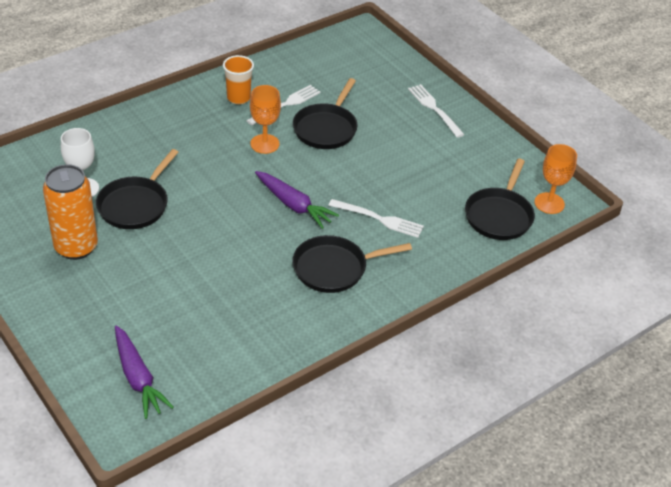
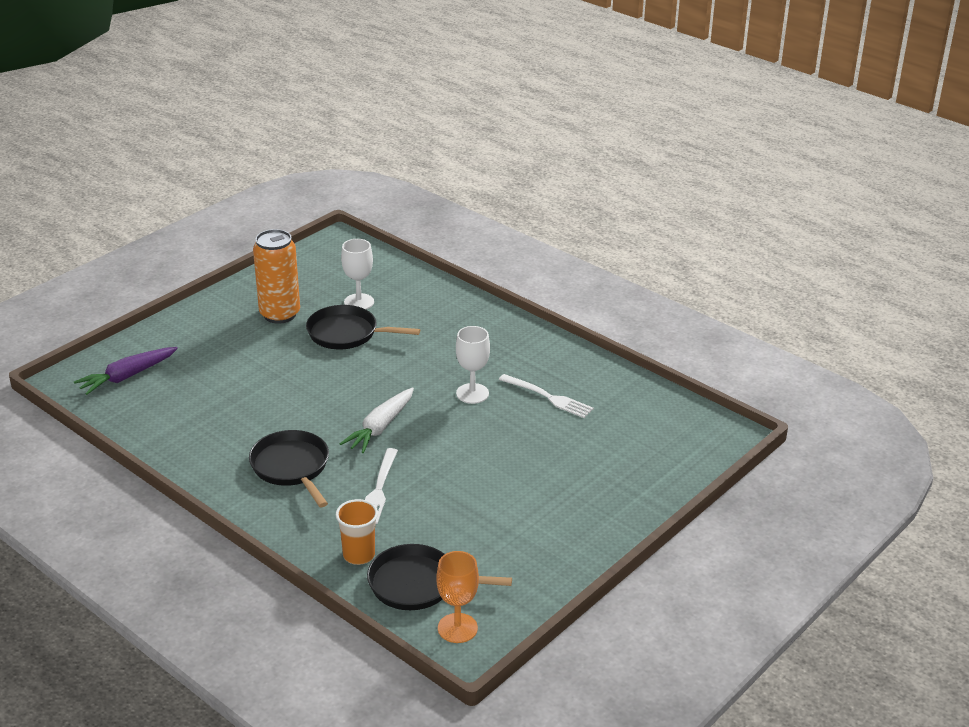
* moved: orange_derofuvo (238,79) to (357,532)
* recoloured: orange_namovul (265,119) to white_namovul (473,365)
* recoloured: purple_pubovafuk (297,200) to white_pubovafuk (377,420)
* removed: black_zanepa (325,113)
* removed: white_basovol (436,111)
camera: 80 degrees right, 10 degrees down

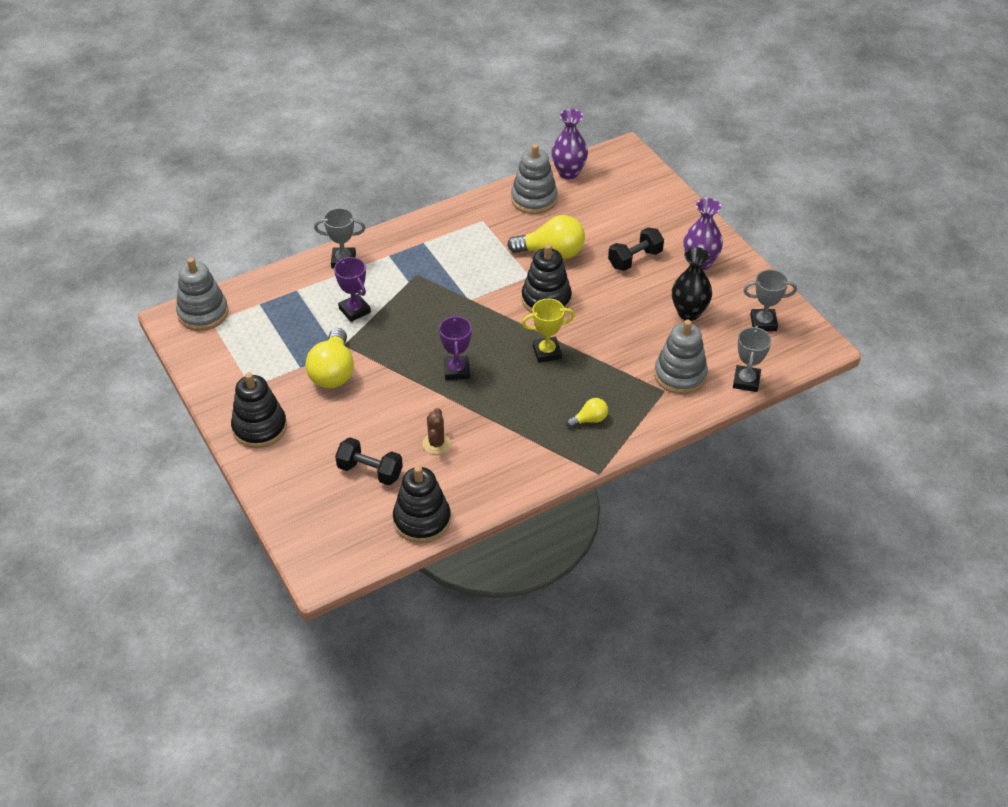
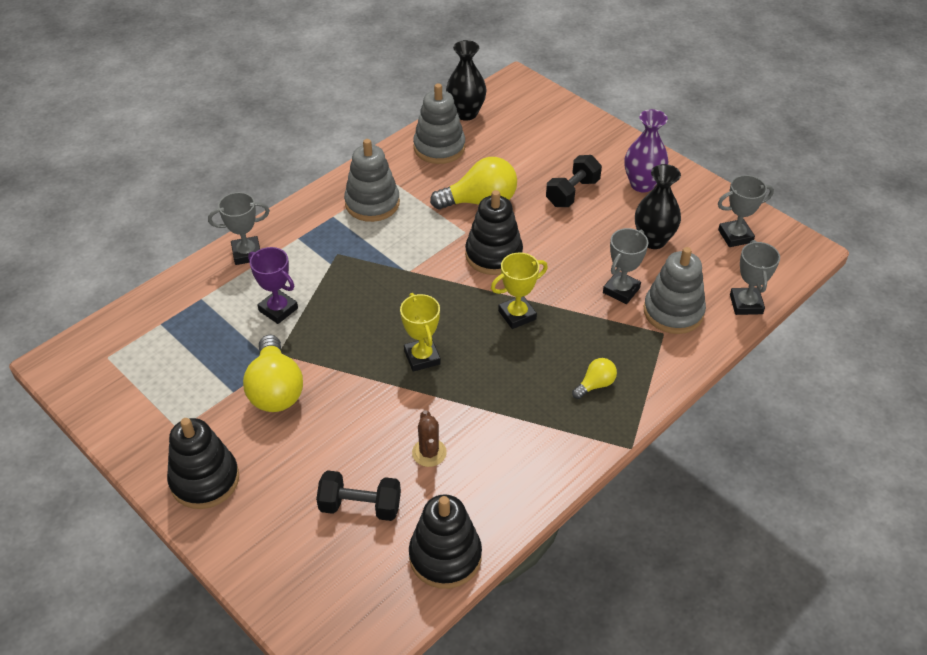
* moved: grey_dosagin (202,294) to (372,180)
* recoloured: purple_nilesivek (455,347) to yellow_nilesivek (420,332)
* recoloured: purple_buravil (570,144) to black_buravil (466,80)
* added: grey_nilesivek (625,266)
camera: 15 degrees left, 0 degrees up

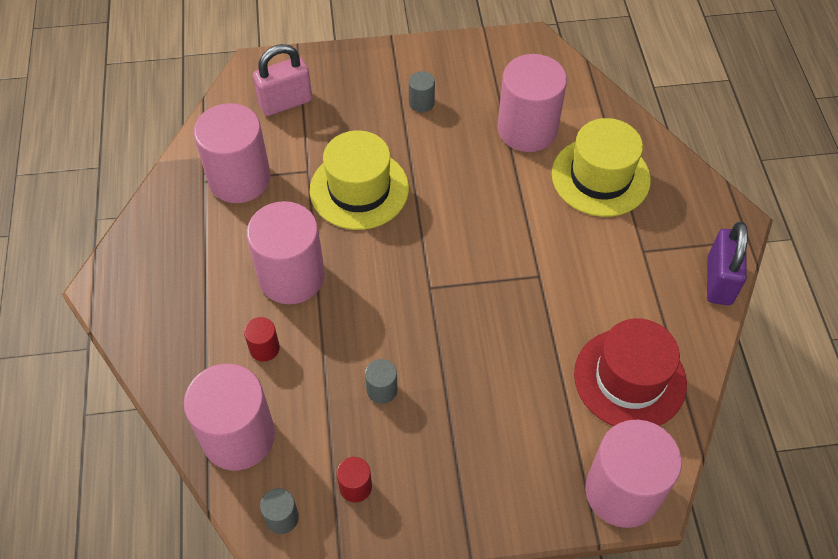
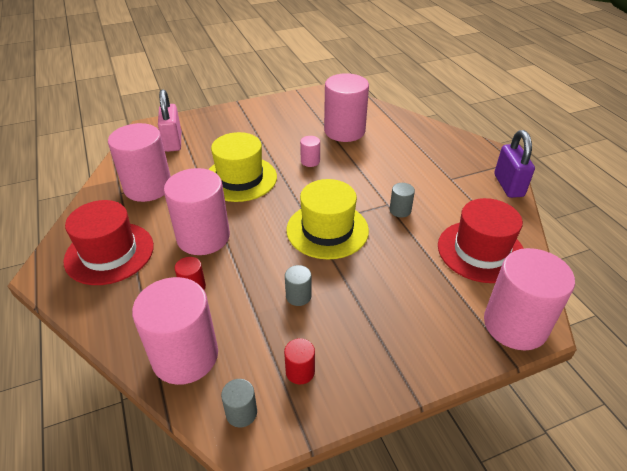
* turned: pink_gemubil (282,80) = (169,120) 60 degrees counterclockwise
* moved: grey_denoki (422,92) to (402,200)
* moved: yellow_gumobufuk (601,167) to (327,219)
* added: red_gumobufuk (108,242)
* added: pink_denoki (310,151)
camera: 15 degrees left, 15 degrees down

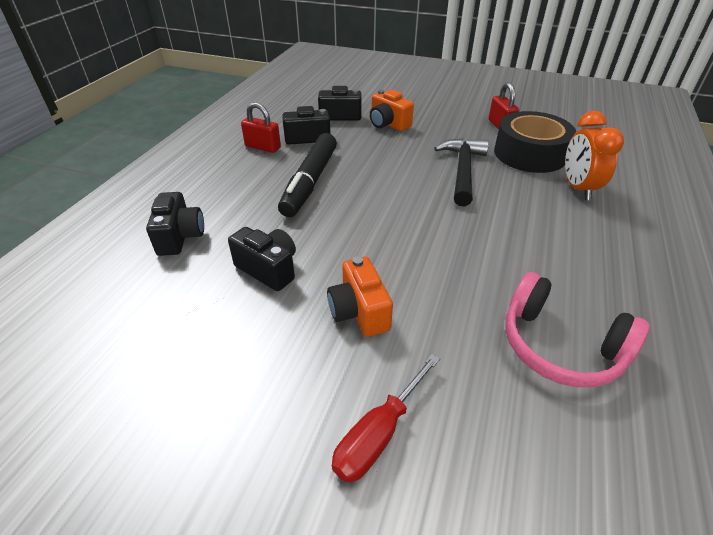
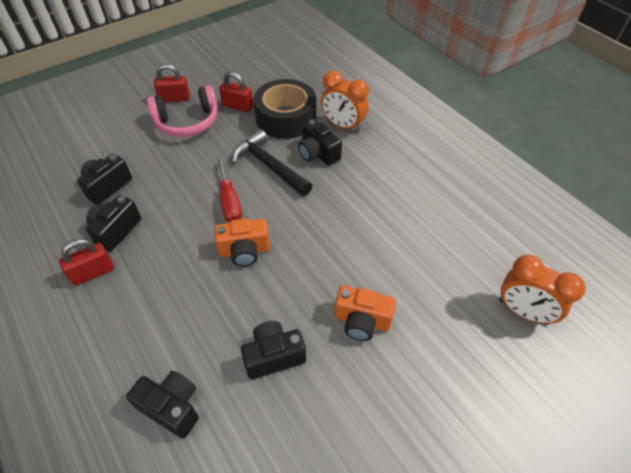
* removed: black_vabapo (307,175)
* moved: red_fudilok (386,418) to (229,190)
* moved: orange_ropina (392,110) to (242,242)
* moved: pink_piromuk (577,329) to (182,111)
* added: red_gemubil (172,83)
* added: black_ropina (320,142)
* added: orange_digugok (542,289)
camera: 55 degrees left, 10 degrees up

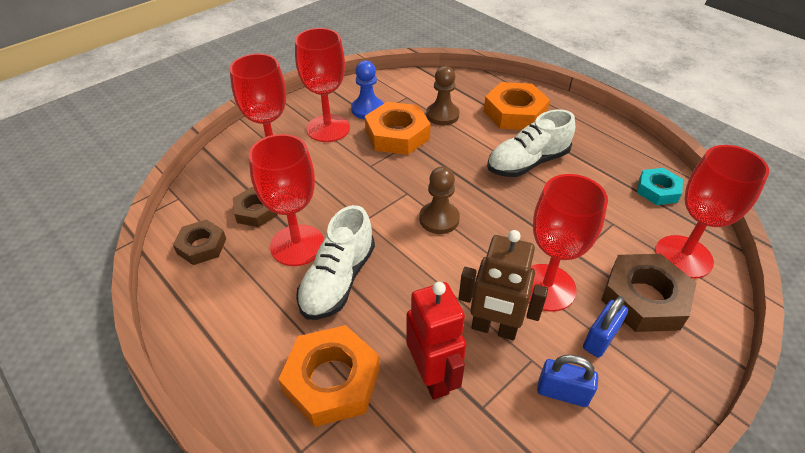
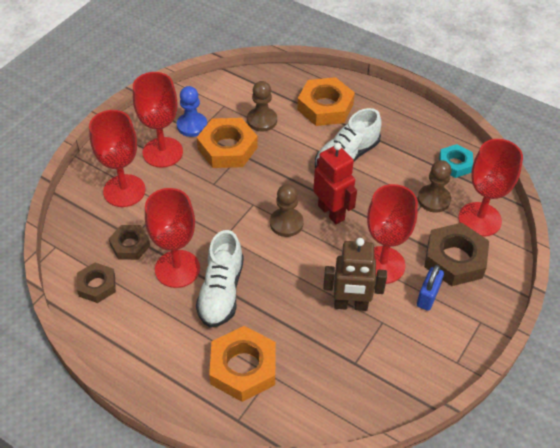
* moved: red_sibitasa (436,341) to (335,184)
* removed: blue_gemubil (567,381)
* added: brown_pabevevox (435,186)
camera: 15 degrees left, 5 degrees up

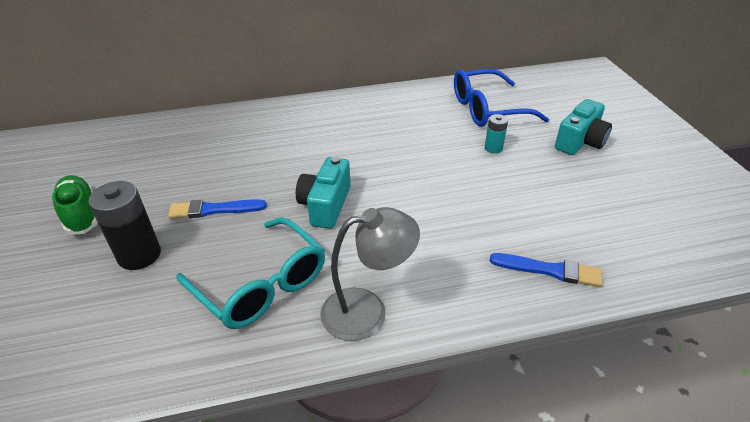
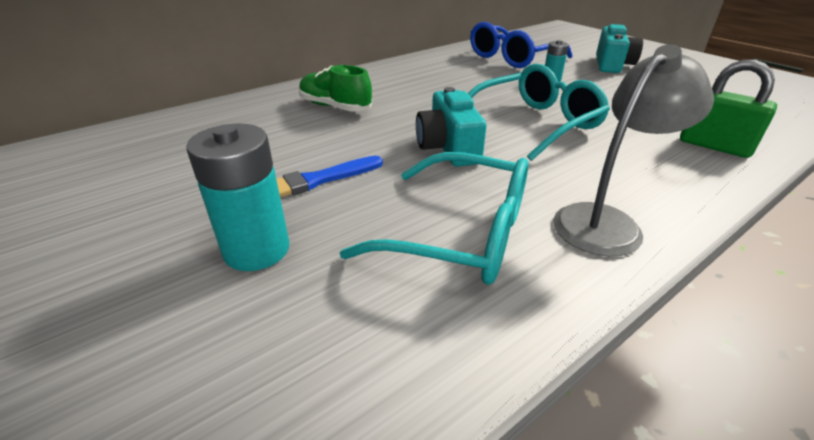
* moved: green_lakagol (75,205) to (335,88)
* recoloured: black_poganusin (124,225) to turquoise_poganusin (237,197)
* replaced: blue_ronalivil (546,270) to green_gemubil (728,109)
* added: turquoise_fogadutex (539,112)
camera: 25 degrees left, 5 degrees down

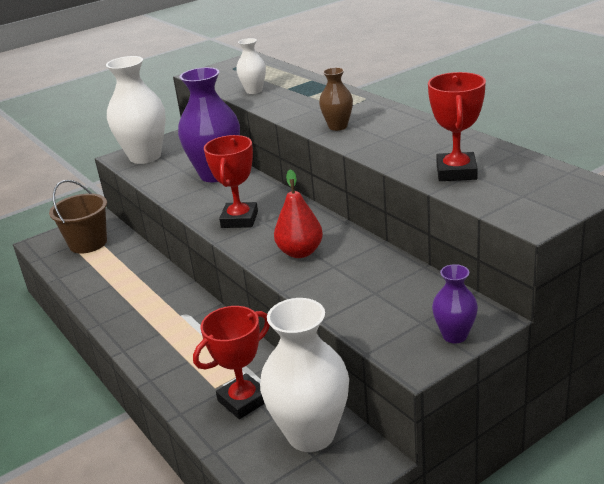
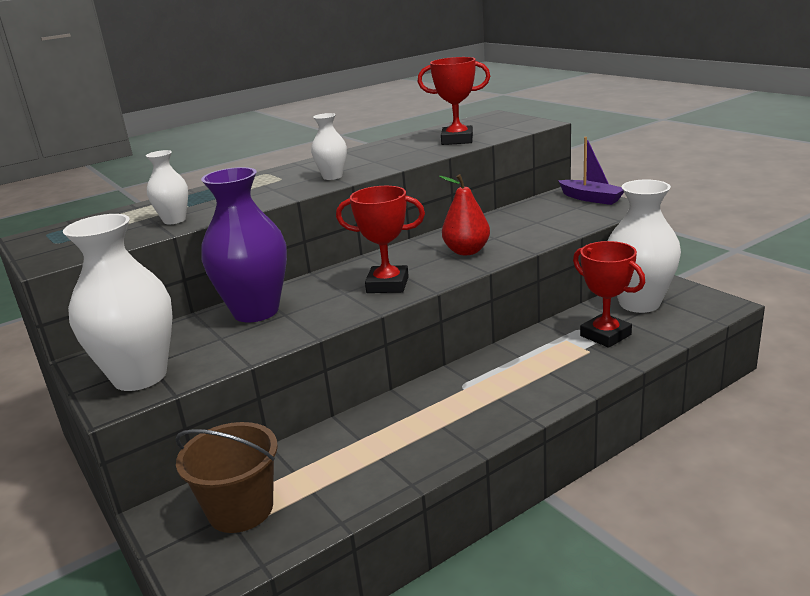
* recoloured: brown_buravil (336,99) to white_buravil (329,146)
* replaced: purple_buravil (455,303) to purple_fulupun (591,171)
camera: 90 degrees left, 5 degrees down

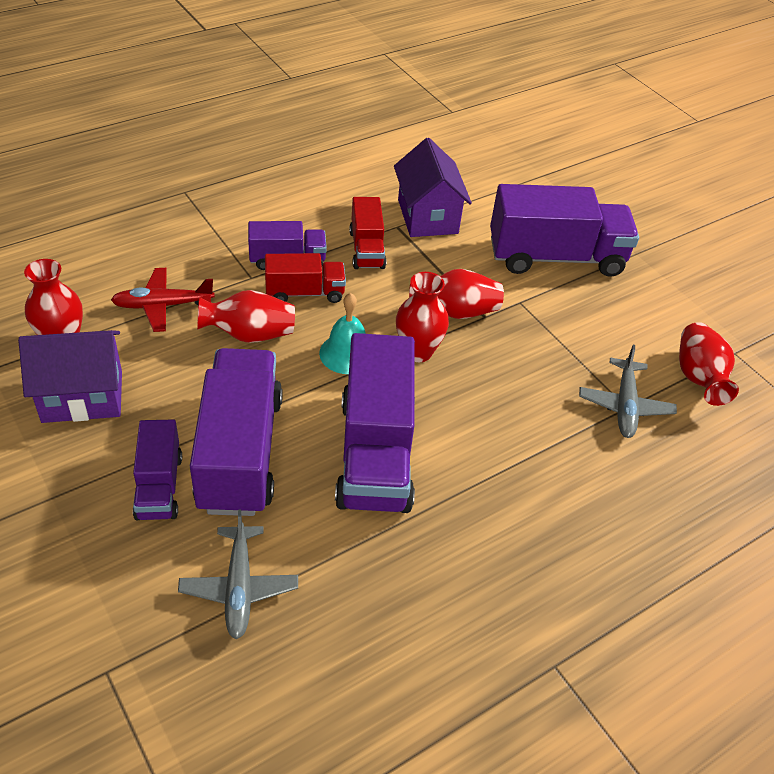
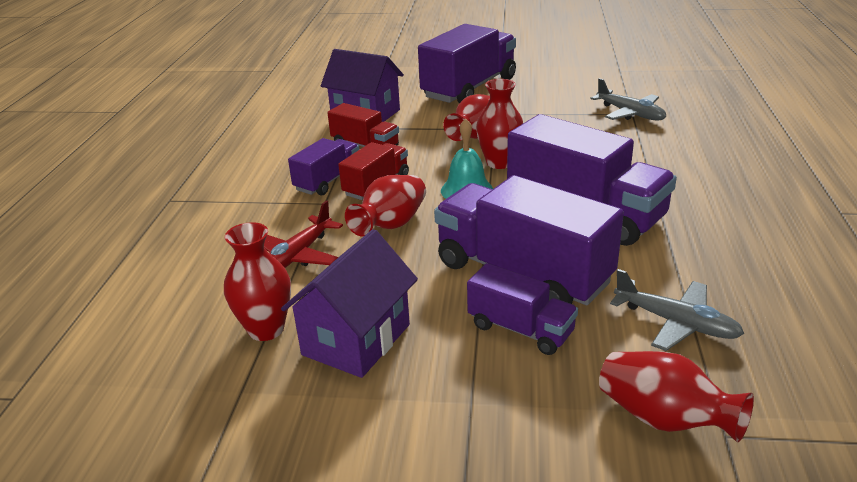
* moved: red_buravil (709,364) to (676,396)
camera: 45 degrees left, 15 degrees down

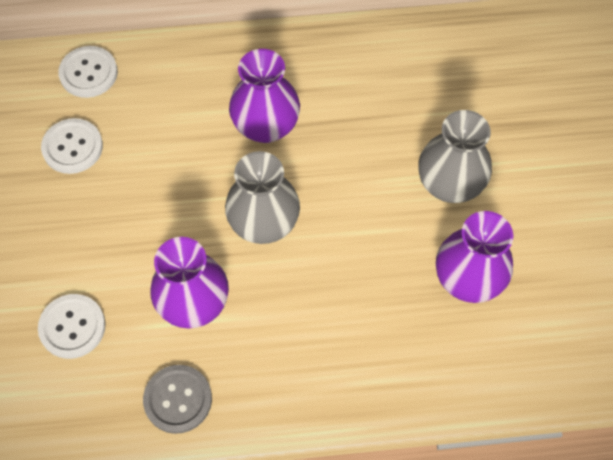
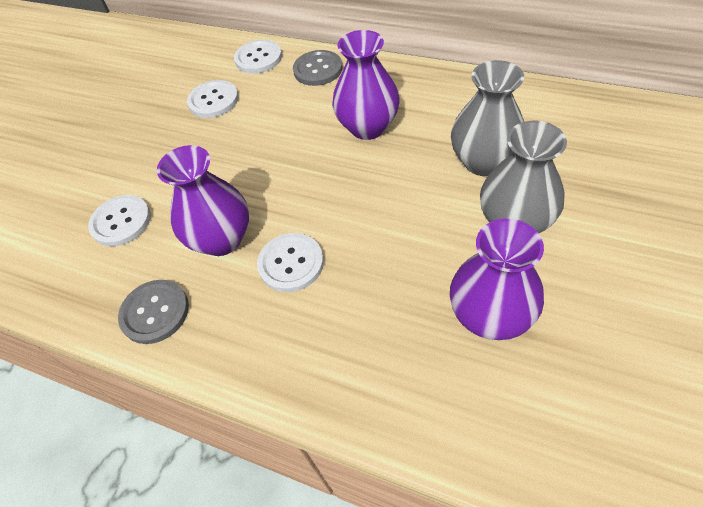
* moved: grey_buravil (262,197) to (487,118)
* added: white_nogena (290,262)
* added: grey_nogena (317,68)
camera: 35 degrees right, 10 degrees down

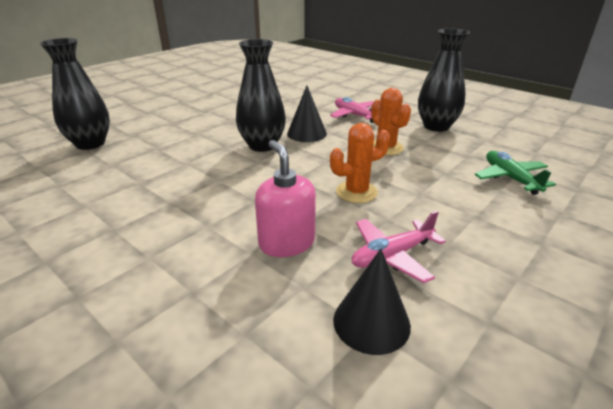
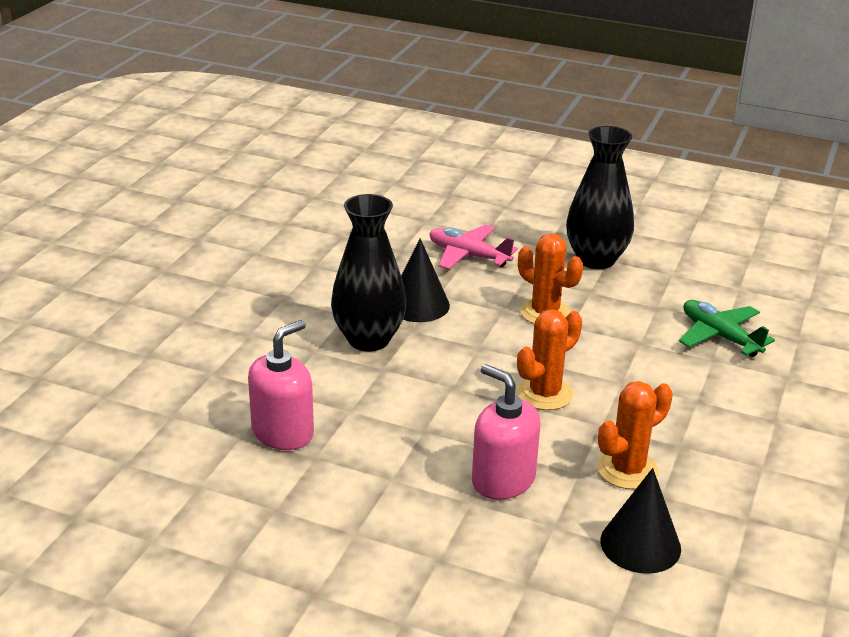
* removed: black_buravil (75,94)
* replaced: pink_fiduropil (399,247) to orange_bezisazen (635,435)
* added: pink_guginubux (281,385)
camera: 20 degrees left, 0 degrees up

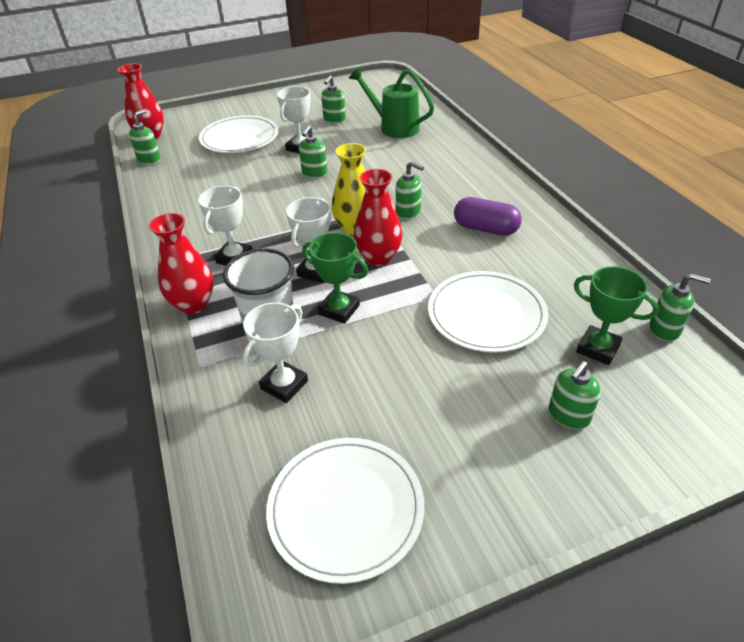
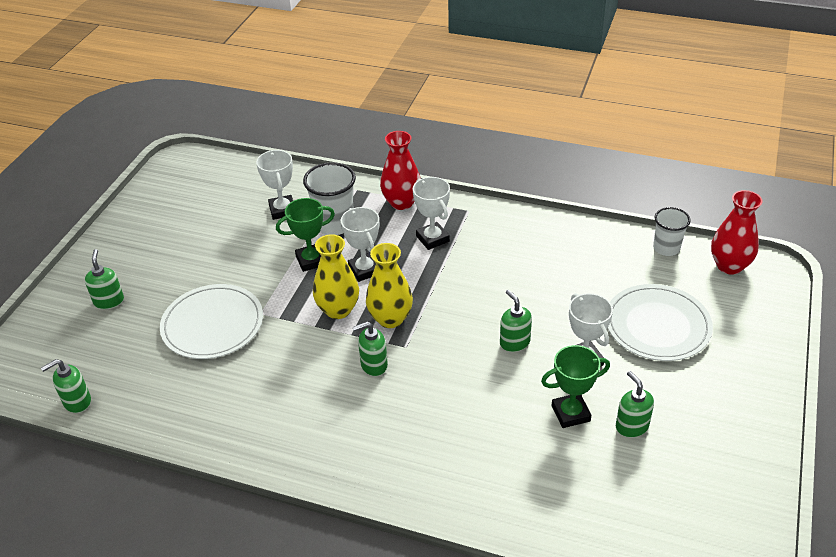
* replaced: green_guginubux (145,136) to white_derofuvo (672,231)
* removed: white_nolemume (345,511)
* removed: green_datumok (391,102)
* recoloured: red_buravil (378,217) to yellow_buravil (336,276)
* removed: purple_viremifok (488,216)
* moved: green_nilesivek (616,315) to (575,386)
camera: 130 degrees right, 0 degrees up

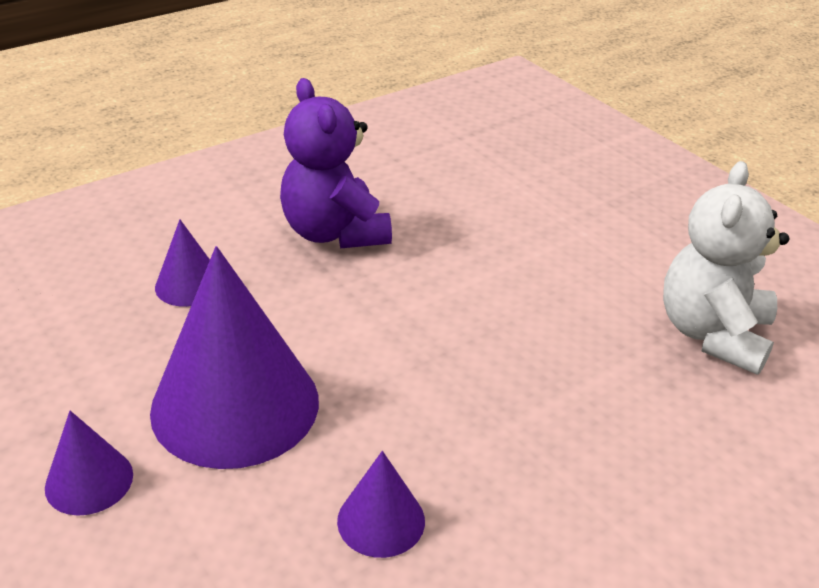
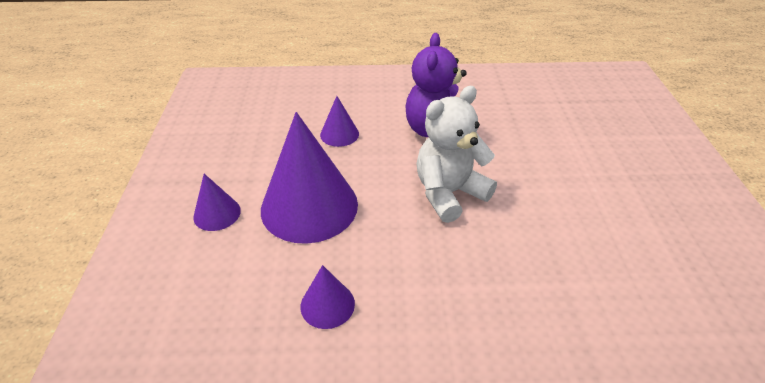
* moved: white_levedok (726,268) to (456,154)
camera: 35 degrees right, 5 degrees up

